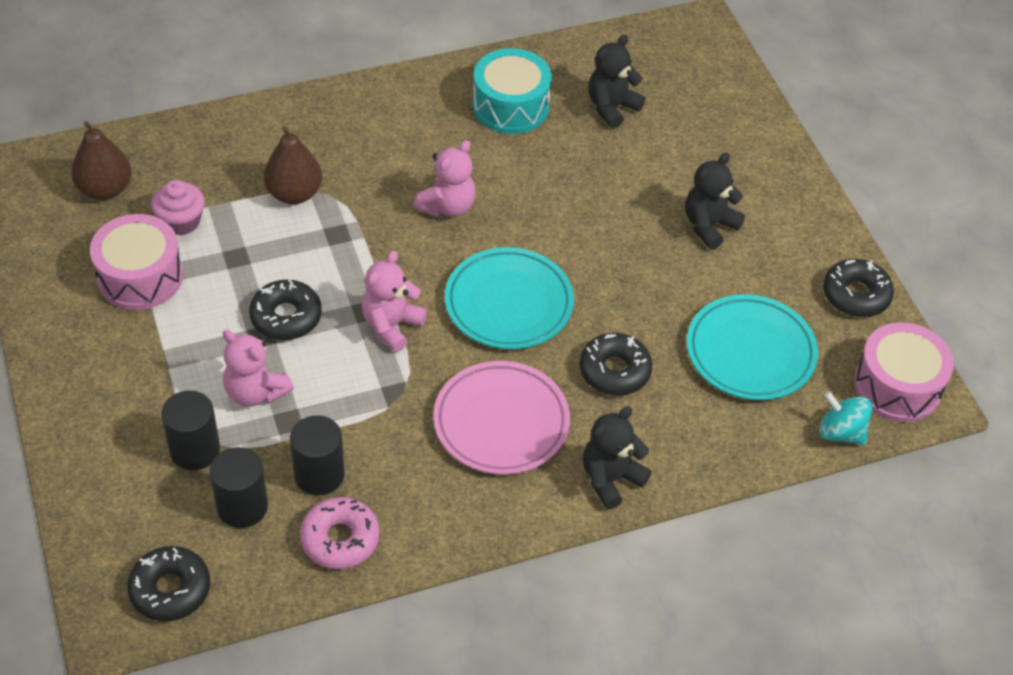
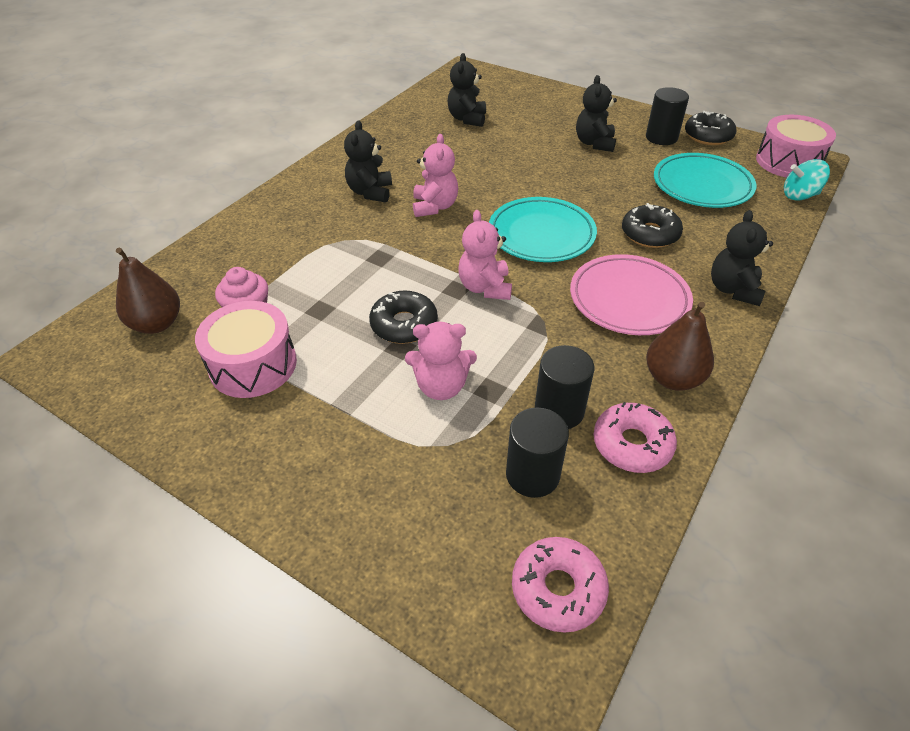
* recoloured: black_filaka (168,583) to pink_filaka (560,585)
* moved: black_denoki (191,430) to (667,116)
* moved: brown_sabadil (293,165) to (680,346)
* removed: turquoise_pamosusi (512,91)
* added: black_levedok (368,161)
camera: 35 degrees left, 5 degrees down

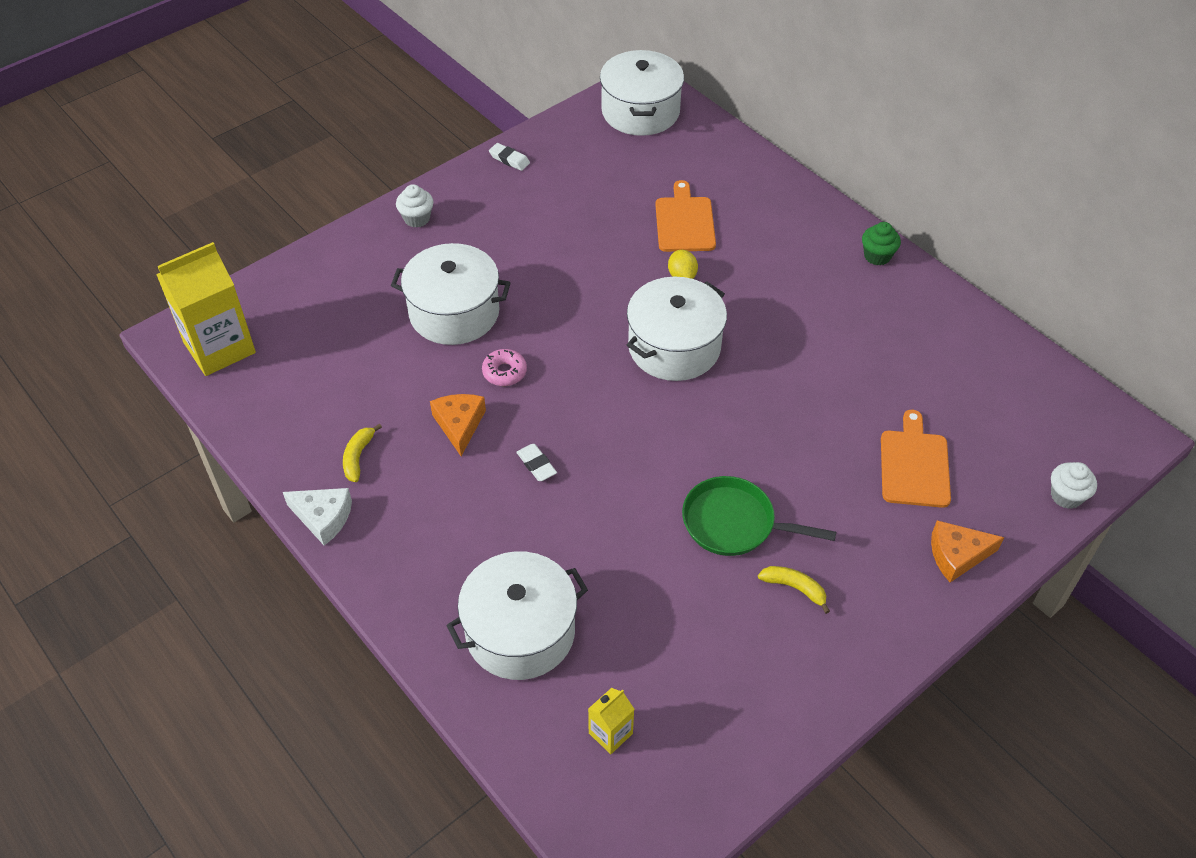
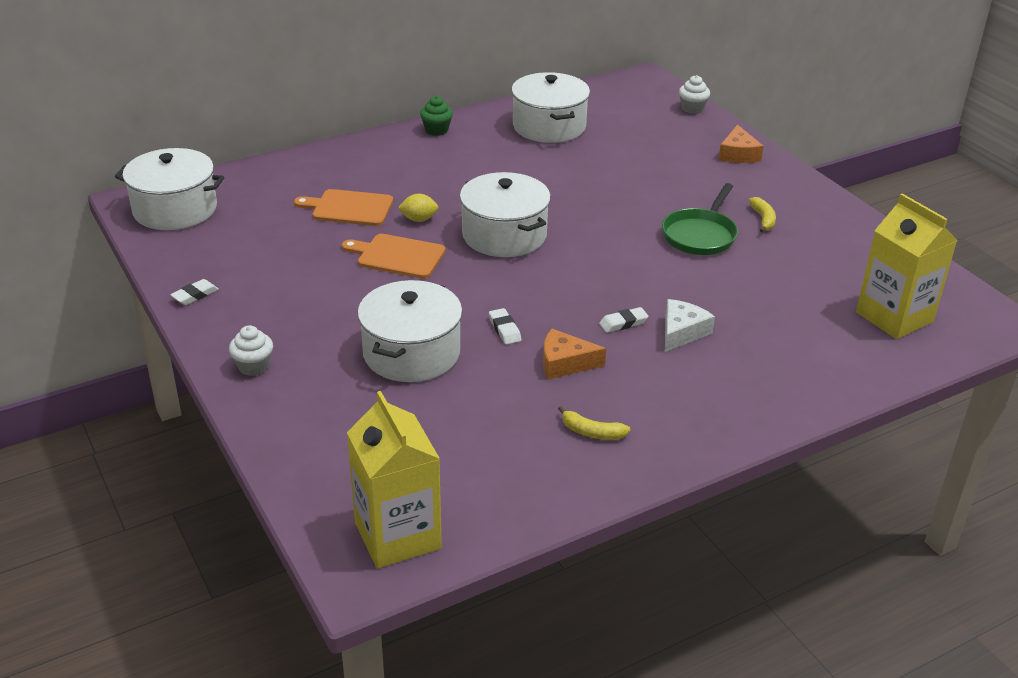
* moved: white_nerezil (317,516) to (690,325)
* moved: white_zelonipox (517,615) to (551,107)
* replaced: pink_filaka (504,367) to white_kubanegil (505,326)
* resized: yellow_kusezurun (611,721) = (906,266) x2.15
* turned: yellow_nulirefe (794,590) = (762,215) 135 degrees clockwise
* moved: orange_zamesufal (916,459) to (394,256)
camera: 80 degrees left, 15 degrees down

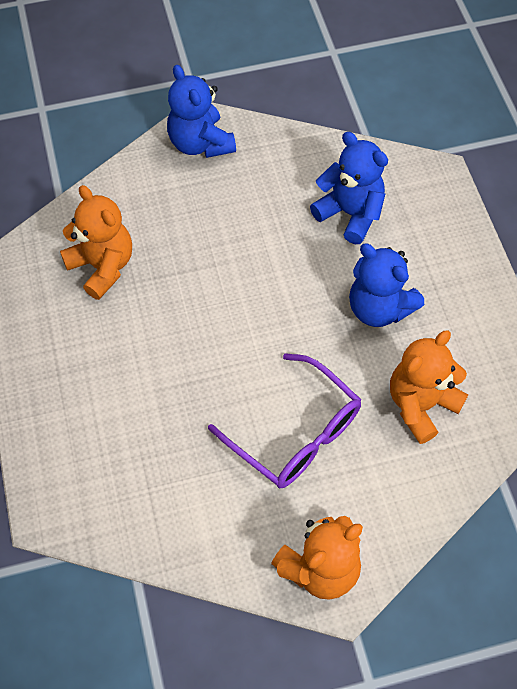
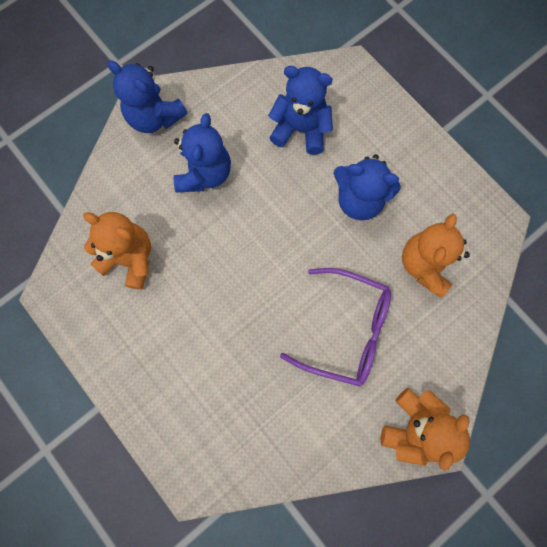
* added: blue_levedok (202,152)
camera: 25 degrees left, 15 degrees up

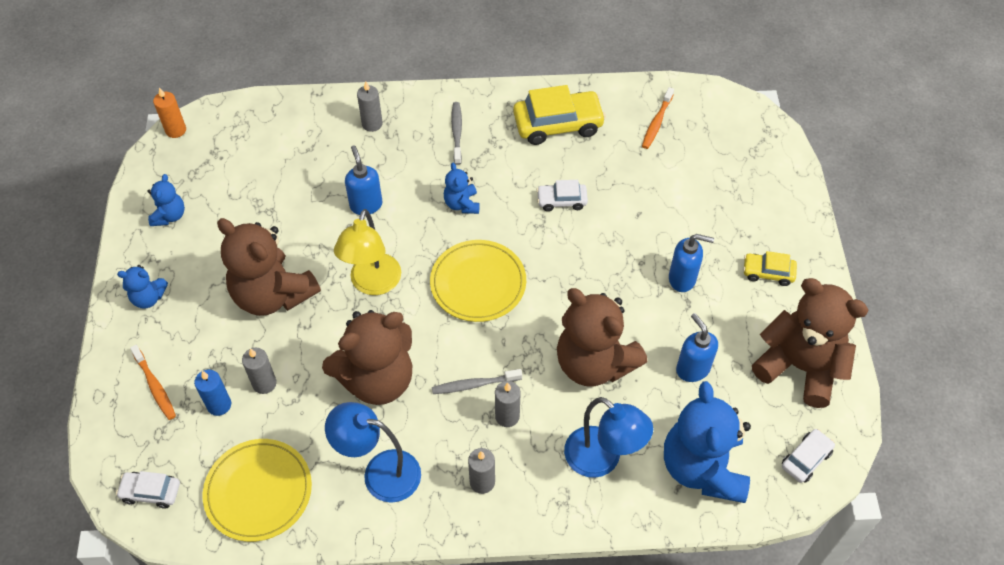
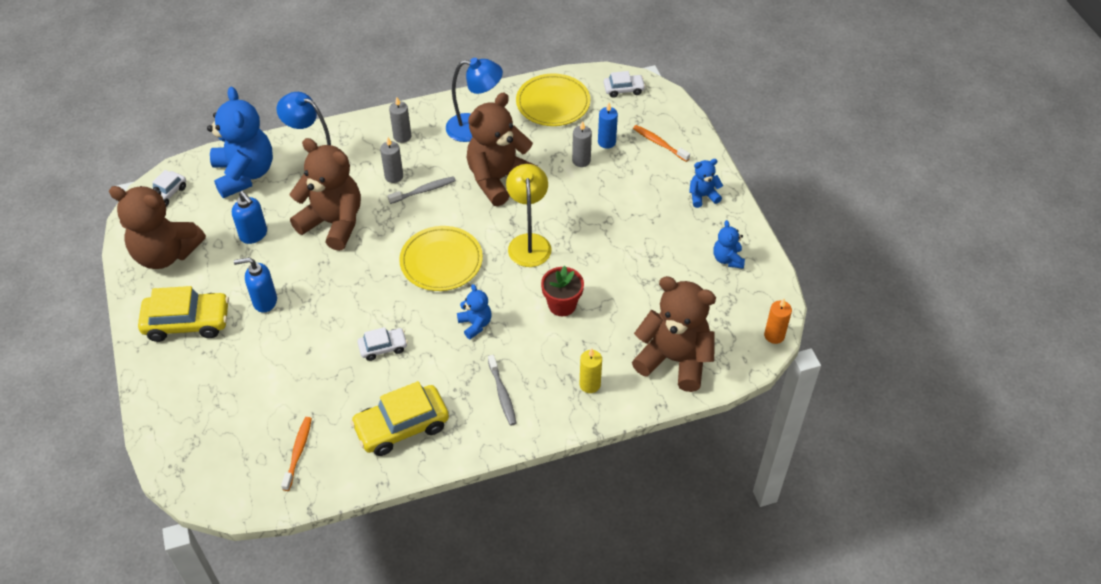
* moved: brown_levedok (269,267) to (674,334)
* replaced: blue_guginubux (364,180) to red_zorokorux (562,291)
* recoloured: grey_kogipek (370,106) to yellow_kogipek (590,371)
* resized: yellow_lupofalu (770,268) = (183,314) x1.84
camera: 165 degrees right, 5 degrees down

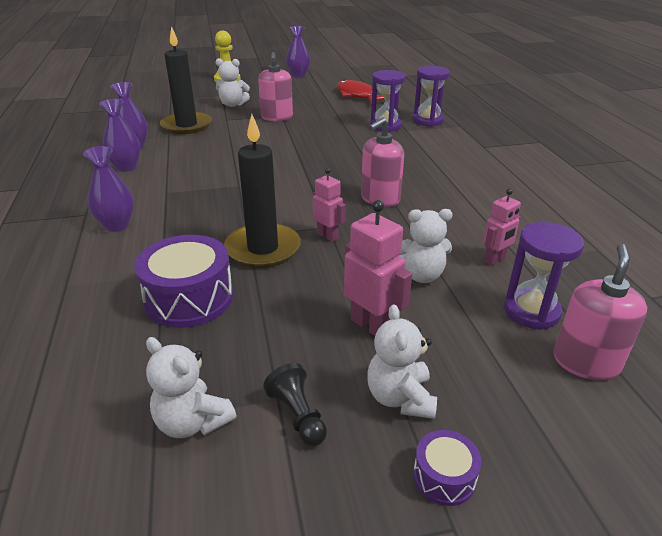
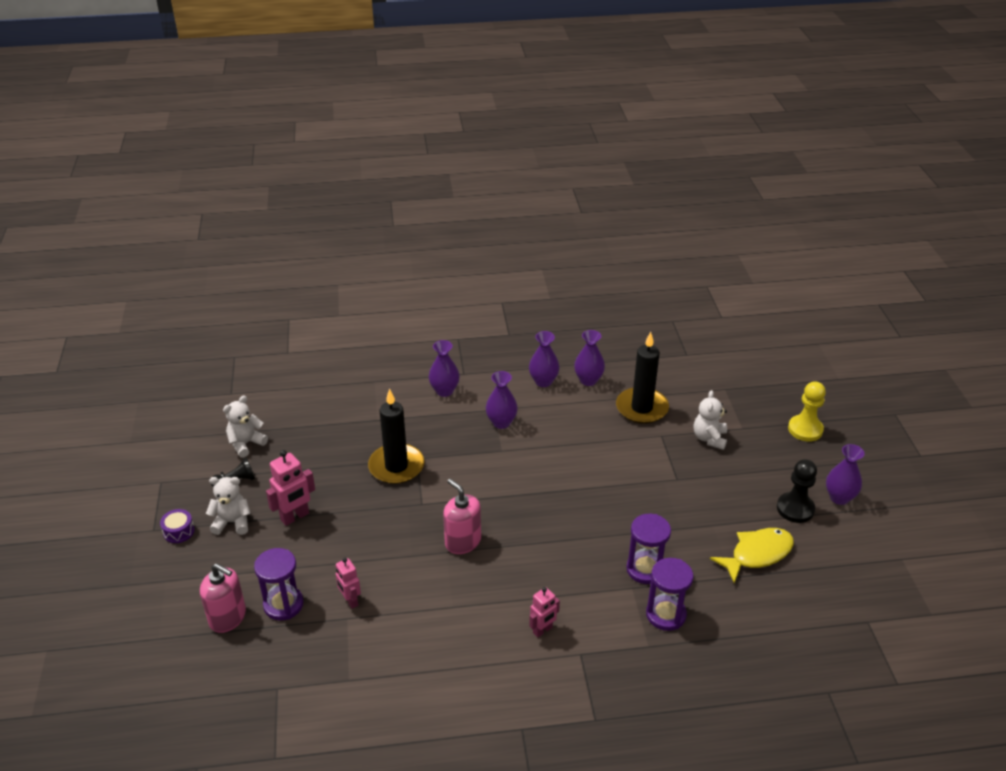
* removed: purple_pamosusi (183,281)
* removed: pink_guginubux (275,86)
* moved: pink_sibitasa (329,205) to (544,612)
* recoloured: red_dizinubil (361,92) to yellow_dizinubil (752,555)
* removed: white_levedok (425,246)
* added: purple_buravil (502,400)
* added: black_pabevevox (797,491)
camera: 95 degrees right, 5 degrees up

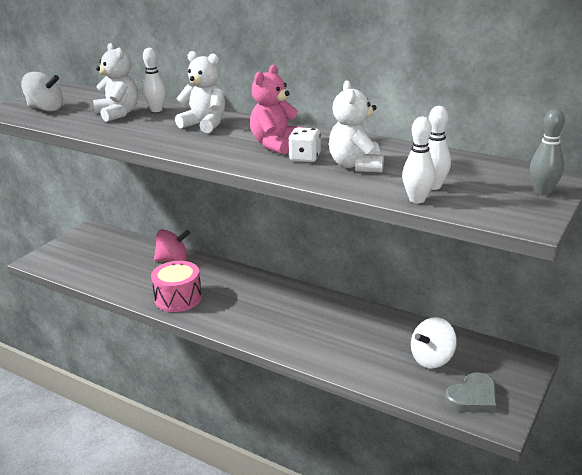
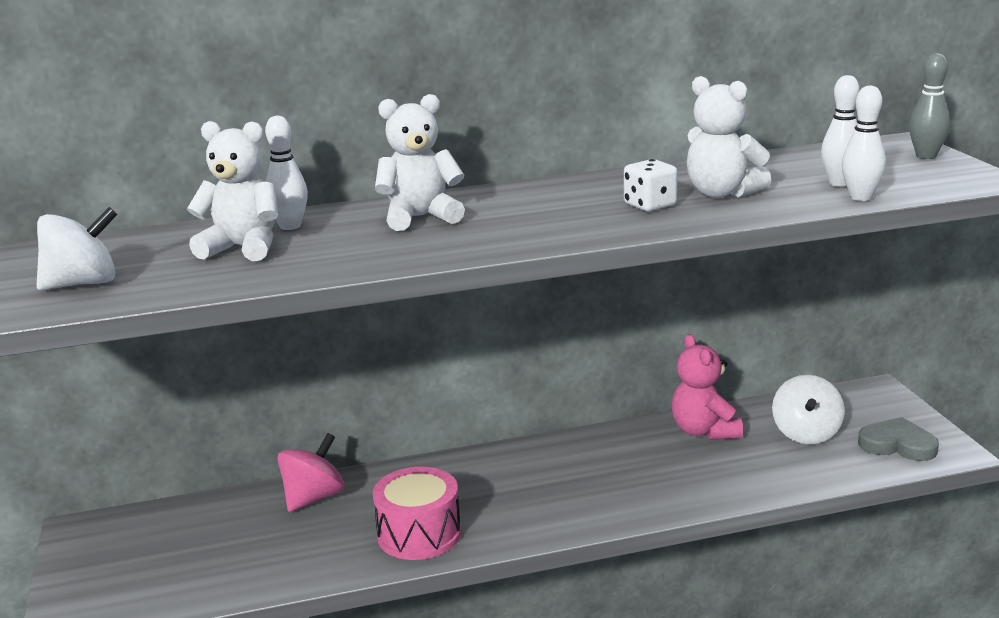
* moved: pink_levedok (277,110) to (707,387)
* turned: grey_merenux (471,392) = (898,439) 75 degrees counterclockwise
camera: 45 degrees left, 5 degrees down

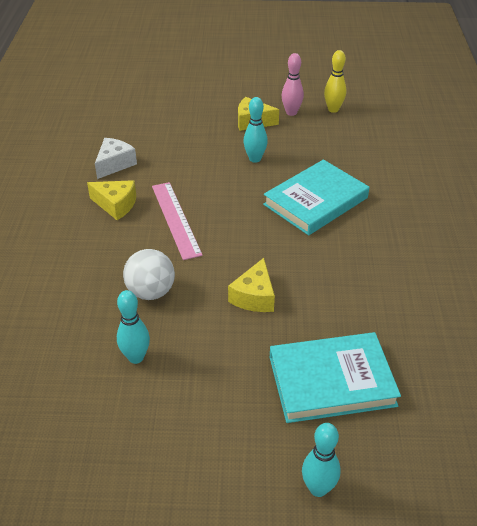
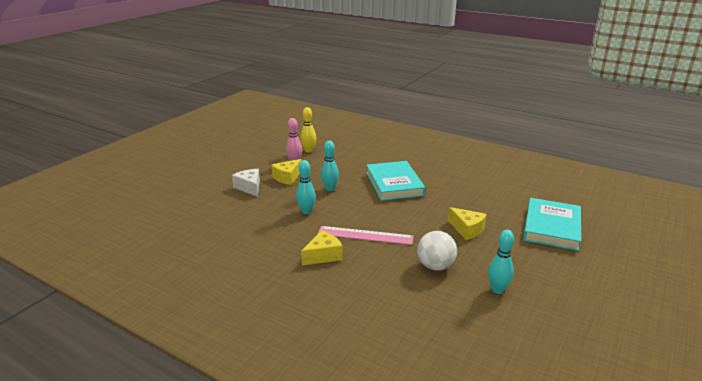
* moved: white_nerezil (116,158) to (246,182)
* moved: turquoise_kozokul (321,460) to (306,187)
camera: 60 degrees left, 15 degrees down

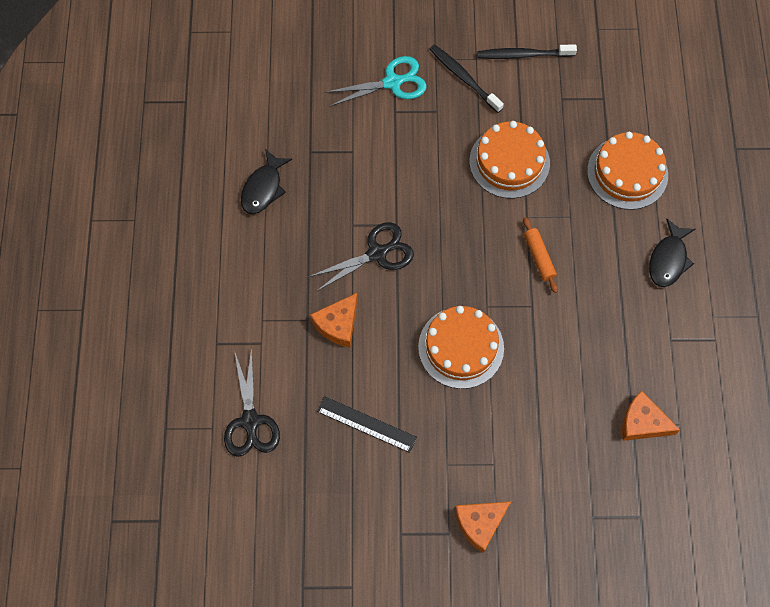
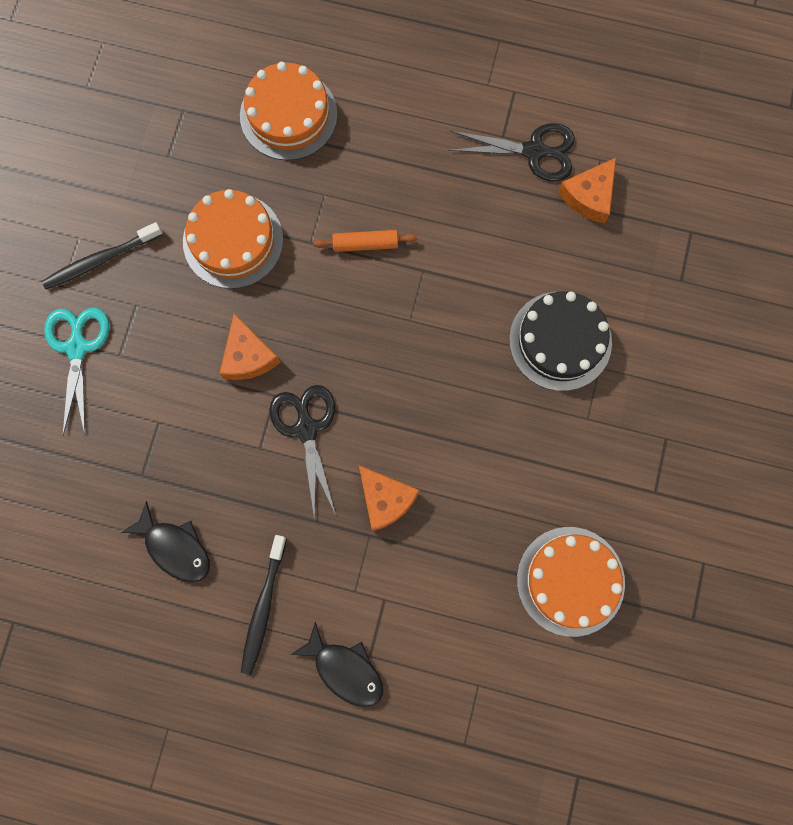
* moved: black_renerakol (252,402) to (511,152)
* removed: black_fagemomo (367,424)
* moved: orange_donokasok (461,347) to (571,582)
* moved: orange_nerezil (483,527) to (249,347)
* moved: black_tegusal (527,51) to (264,605)
* moved: black_dizinubil (672,252) to (336,664)
* added: black_donokasok (560,341)
camera: 75 degrees left, 10 degrees up

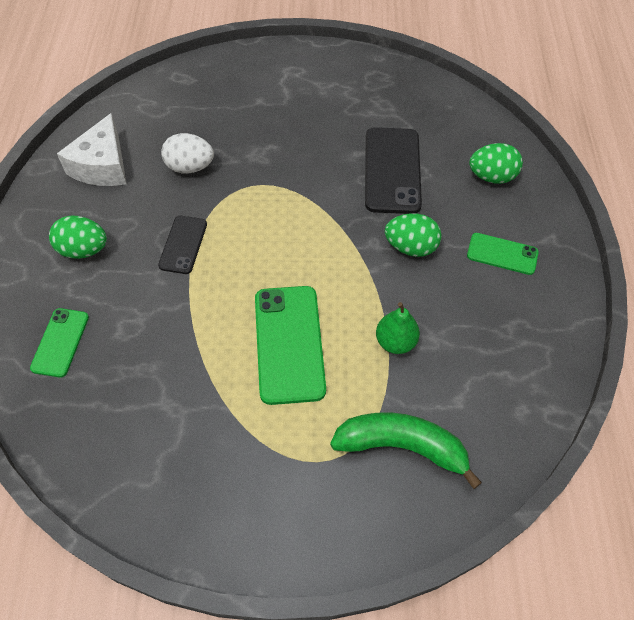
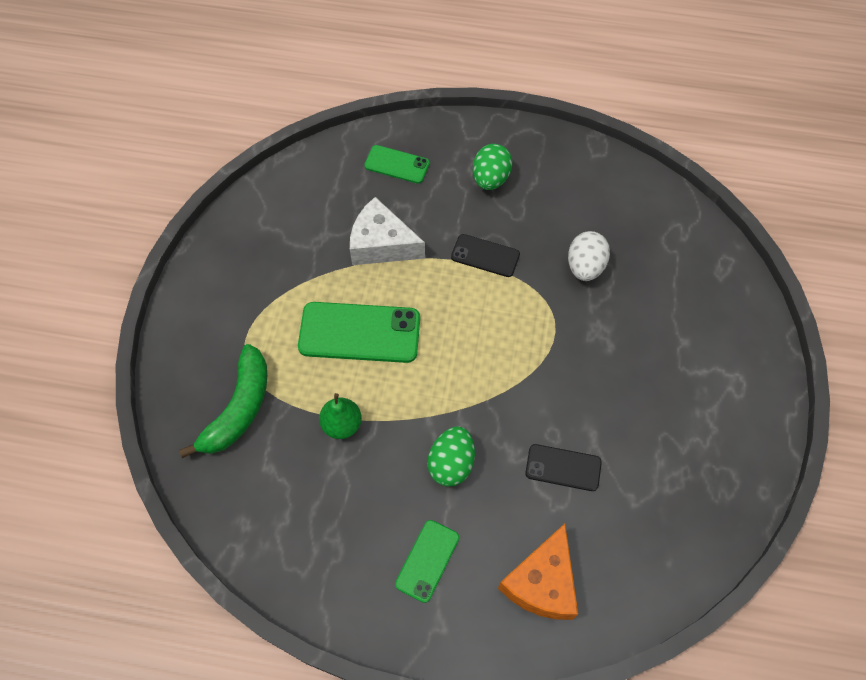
* moved: white_nerezil (92,149) to (387,231)
* resized: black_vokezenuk (393,170) = (563,467) x0.57
* replaced: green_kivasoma (496,163) to orange_nerezil (538,572)
camera: 100 degrees right, 5 degrees up

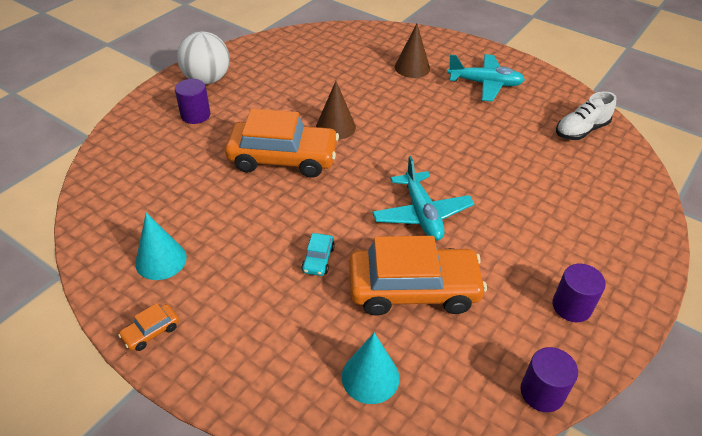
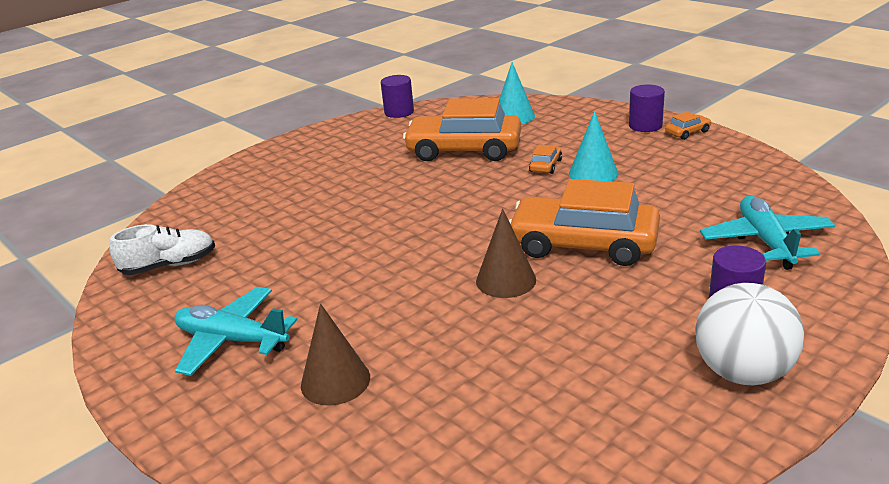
* moved: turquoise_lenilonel (161,246) to (594,146)
* recoloured: turquoise_lupofalu (318,254) to orange_lupofalu (545,159)
* moved: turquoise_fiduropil (423,198) to (767,233)
* moved: purple_denoki (579,293) to (647,108)
camera: 165 degrees left, 15 degrees down

